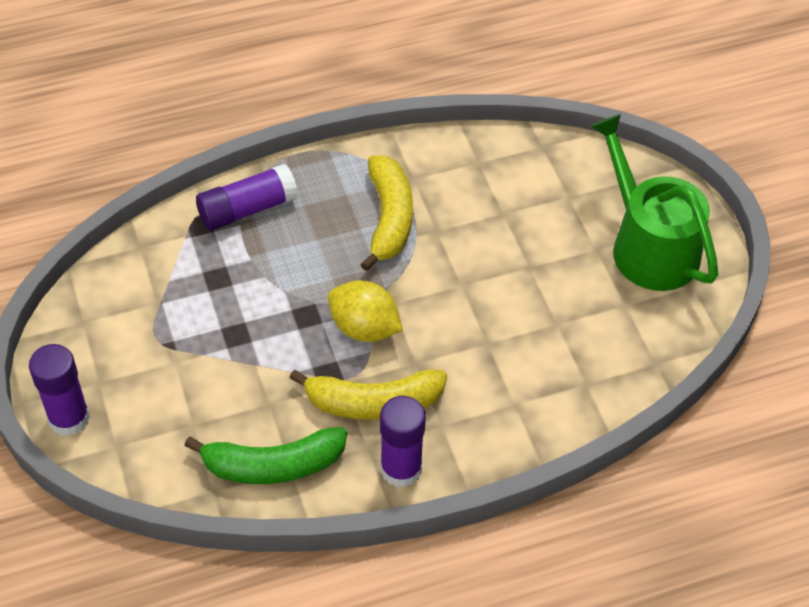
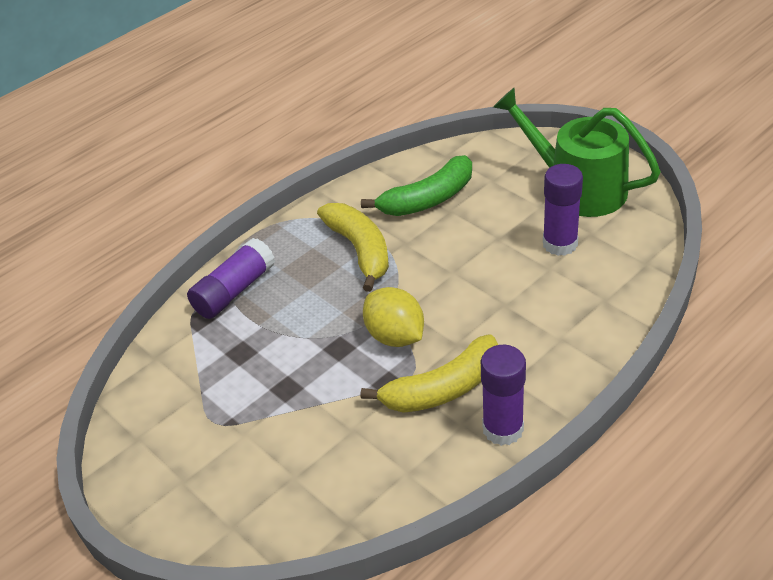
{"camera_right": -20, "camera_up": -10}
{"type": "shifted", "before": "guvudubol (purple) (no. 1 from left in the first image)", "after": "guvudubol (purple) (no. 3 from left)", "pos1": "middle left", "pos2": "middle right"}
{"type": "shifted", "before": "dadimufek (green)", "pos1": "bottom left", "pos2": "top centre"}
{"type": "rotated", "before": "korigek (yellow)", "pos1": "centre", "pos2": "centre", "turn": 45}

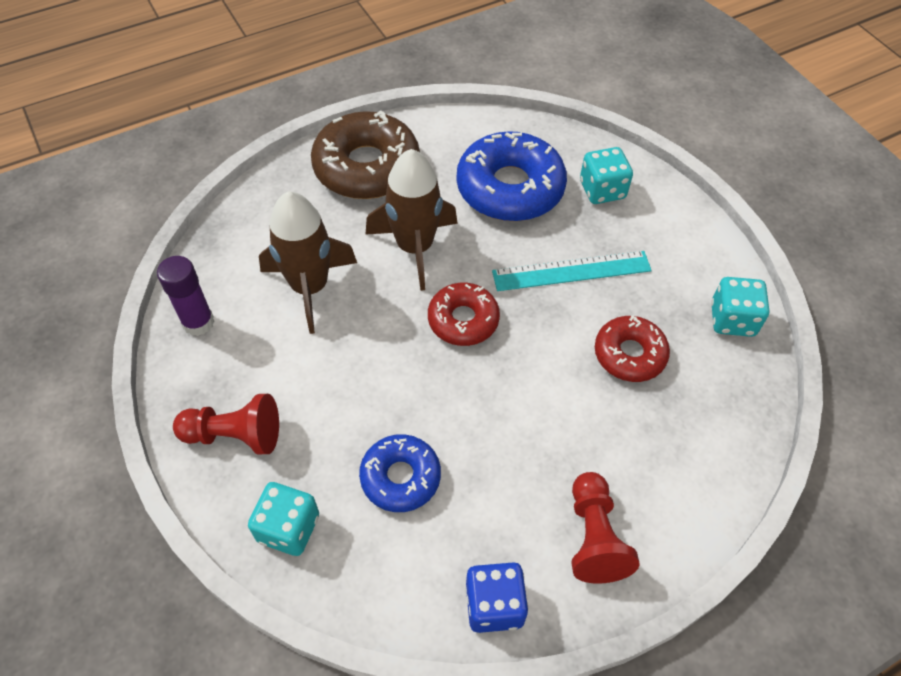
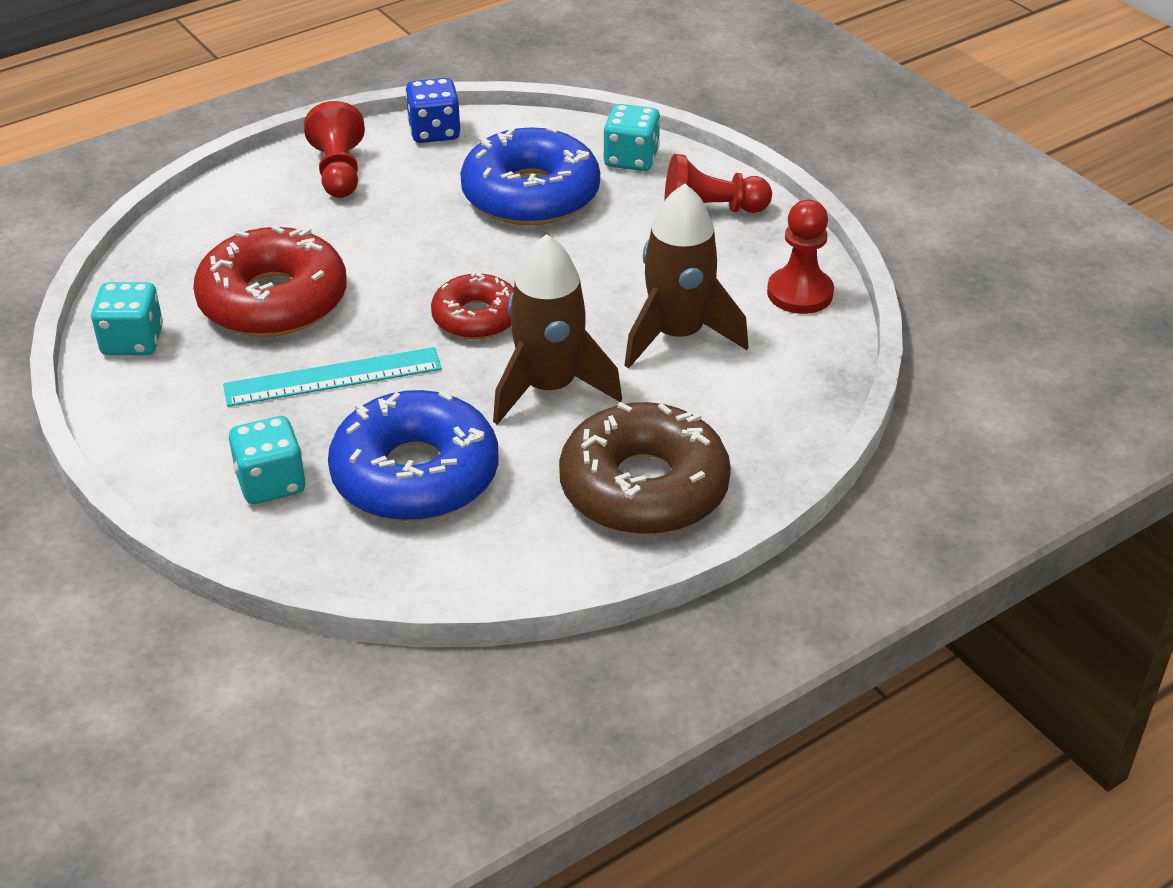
{"camera_right": 175, "camera_up": -15}
{"type": "swapped", "before": "guvudubol (purple)", "after": "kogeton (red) (no. 3 from left)", "pos1": "middle left", "pos2": "top right"}
{"type": "scaled", "before": "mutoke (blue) (no. 1 from left in the first image)", "pos1": "bottom centre", "pos2": "top centre", "scale": 1.7}
{"type": "scaled", "before": "mutoke (red) (no. 2 from left in the first image)", "pos1": "middle right", "pos2": "top left", "scale": 1.7}

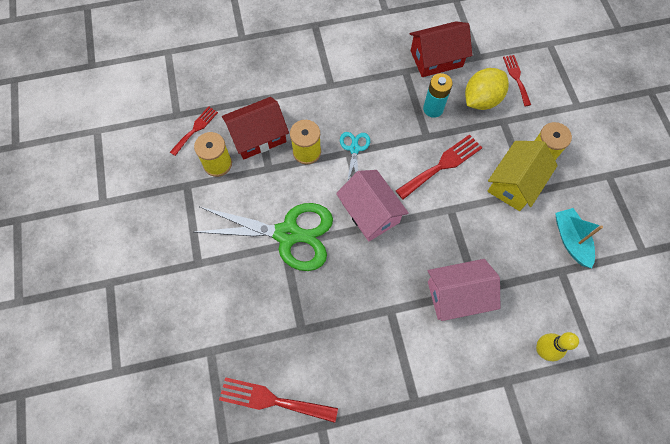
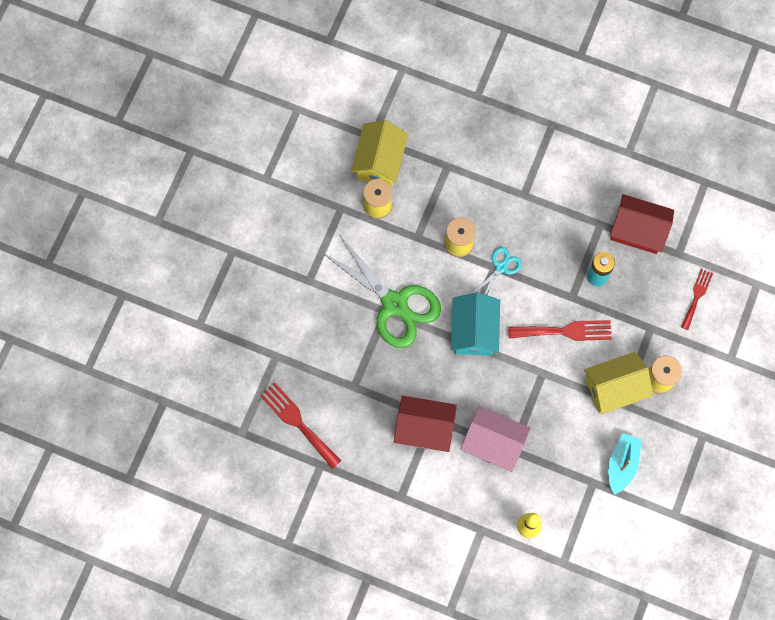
{"camera_right": 35, "camera_up": 5}
{"type": "swapped", "before": "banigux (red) (no. 1 from left)", "after": "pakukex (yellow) (no. 1 from left)", "pos1": "top left", "pos2": "top centre"}
{"type": "shifted", "before": "pakukex (red) (no. 1 from left)", "pos1": "top centre", "pos2": "bottom centre"}
{"type": "repainted", "before": "pakukex (pink) (no. 1 from left)", "after": "pakukex (turquoise)", "pos1": "centre", "pos2": "centre"}
{"type": "gone", "before": "korigek (yellow)", "pos1": "top right"}

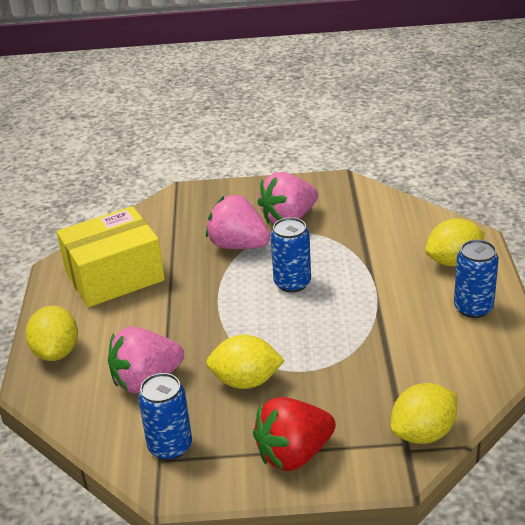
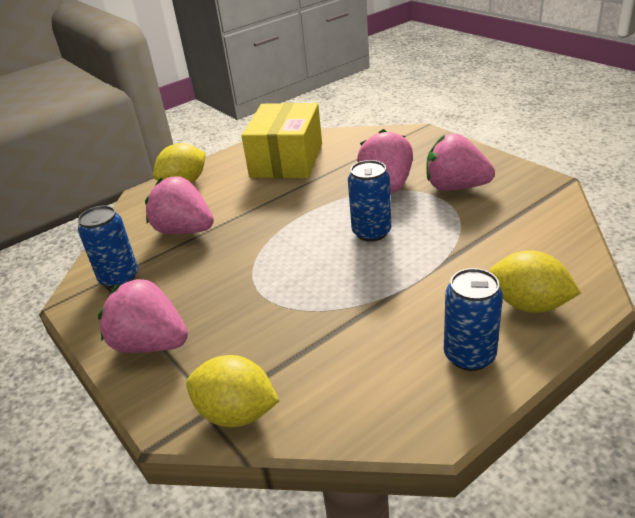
{"camera_right": 55, "camera_up": 0}
{"type": "rotated", "before": "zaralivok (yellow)", "pos1": "middle left", "pos2": "top centre", "turn": 75}
{"type": "gone", "before": "korigek (yellow) (no. 2 from left)", "pos1": "bottom centre"}
{"type": "repainted", "before": "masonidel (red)", "after": "masonidel (pink) (no. 1 from left)", "pos1": "bottom centre", "pos2": "middle left"}

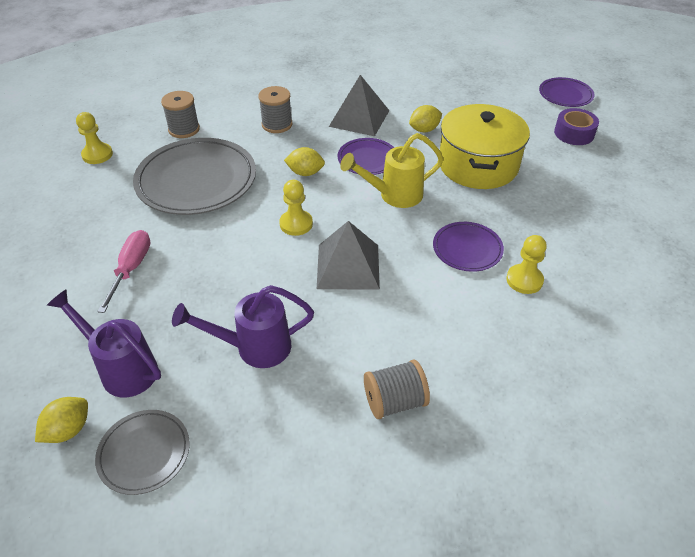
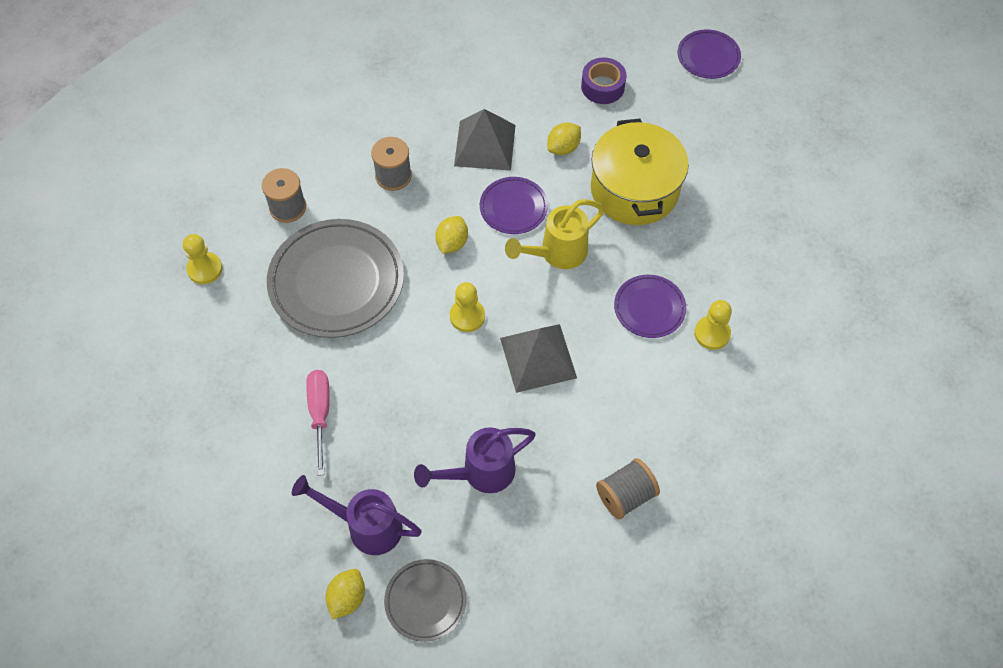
{"camera_right": -15, "camera_up": 15}
{"type": "rotated", "before": "korigek (yellow) (no. 2 from left)", "pos1": "top centre", "pos2": "centre", "turn": -60}
{"type": "shifted", "before": "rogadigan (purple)", "pos1": "top right", "pos2": "top centre"}

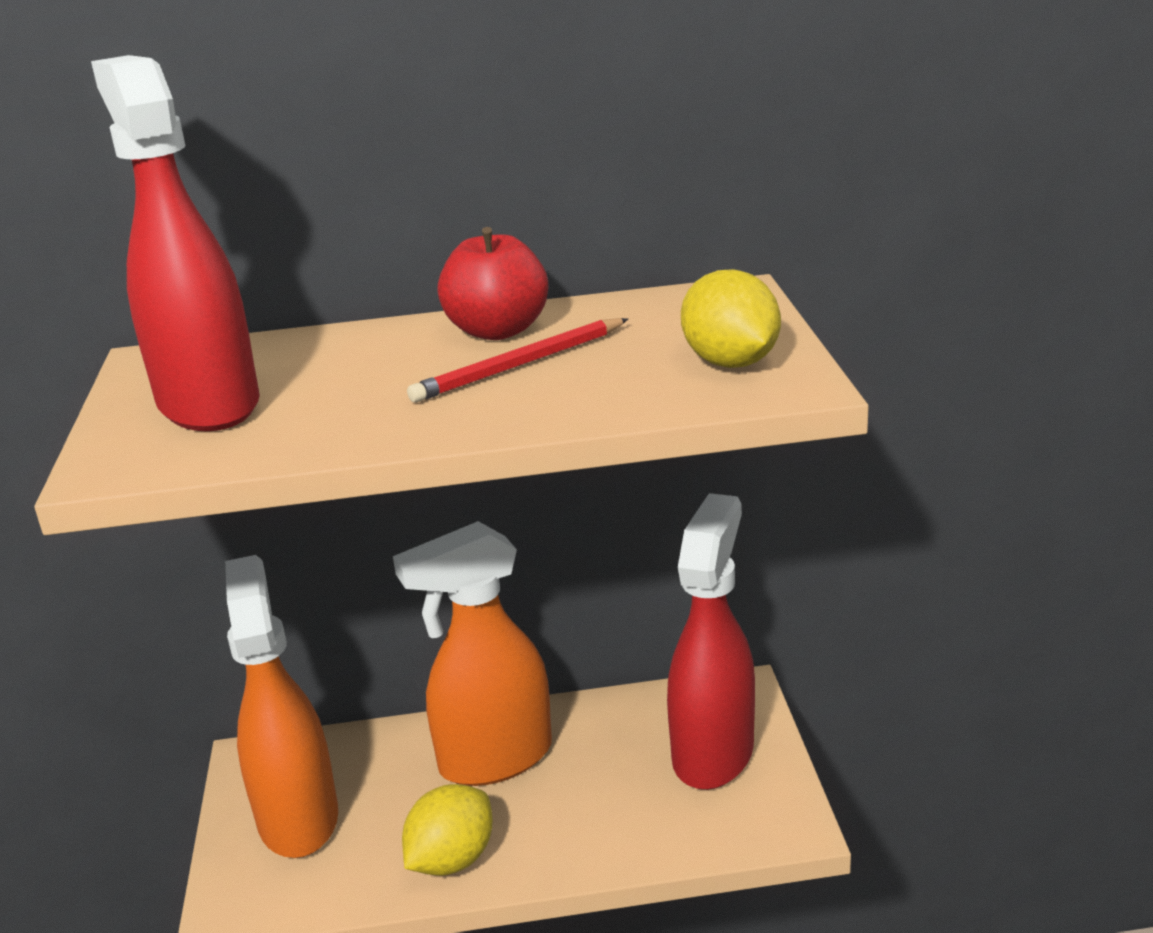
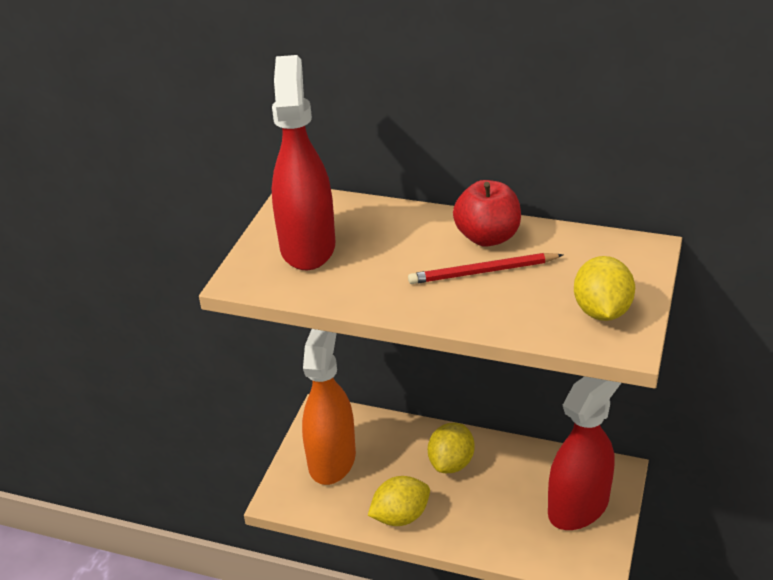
{"camera_right": 25, "camera_up": 10}
{"type": "swapped", "before": "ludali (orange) (no. 2 from left)", "after": "korigek (yellow) (no. 2 from left)", "pos1": "bottom centre", "pos2": "bottom centre"}

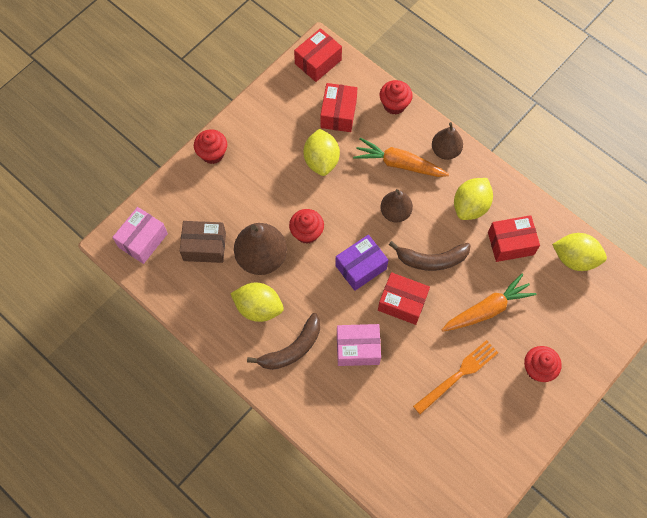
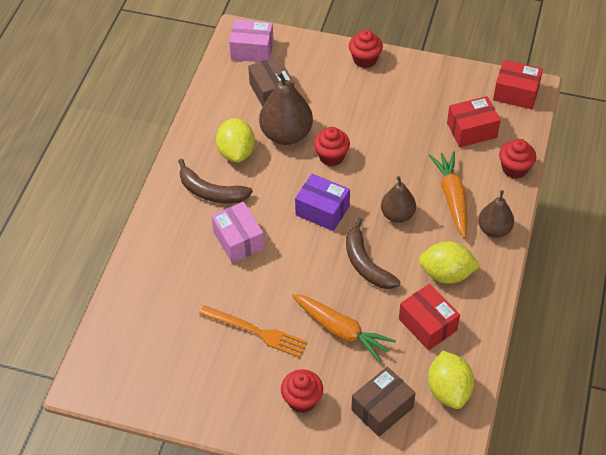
{"camera_right": 65, "camera_up": -15}
{"type": "gone", "before": "korigek (yellow) (no. 2 from left)", "pos1": "top centre"}
{"type": "gone", "before": "zaralivok (red) (no. 3 from left)", "pos1": "centre"}
{"type": "new", "after": "zaralivok (brown) (no. 2 from left)", "pos2": "bottom centre"}

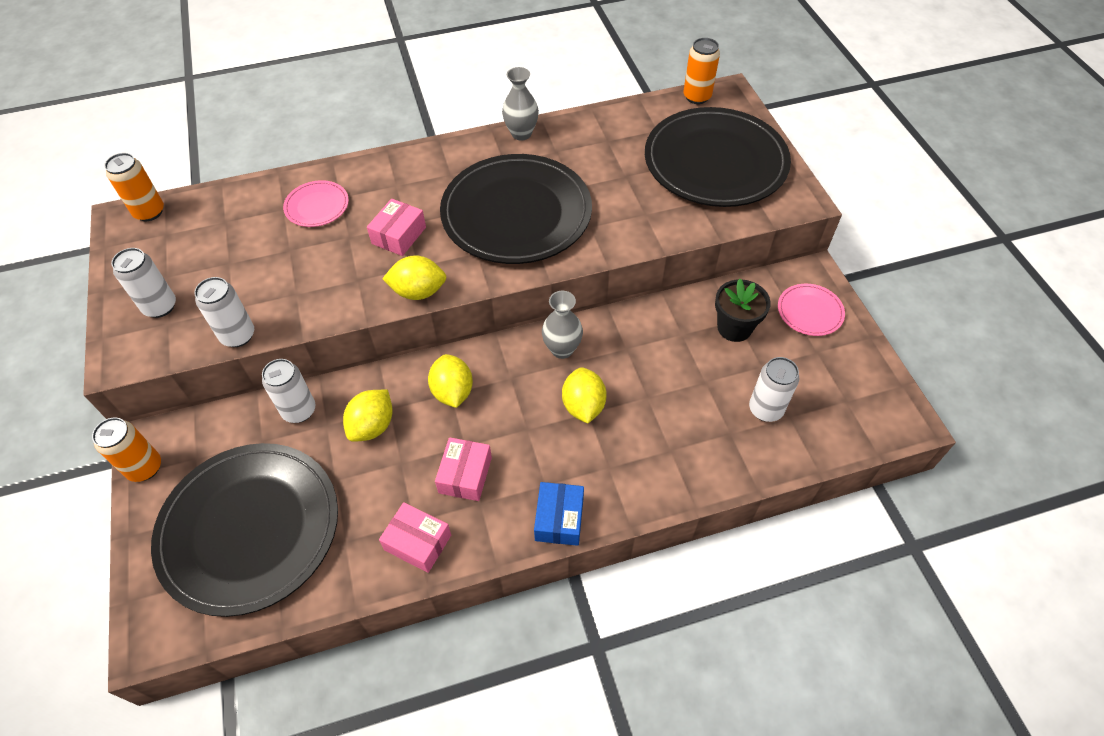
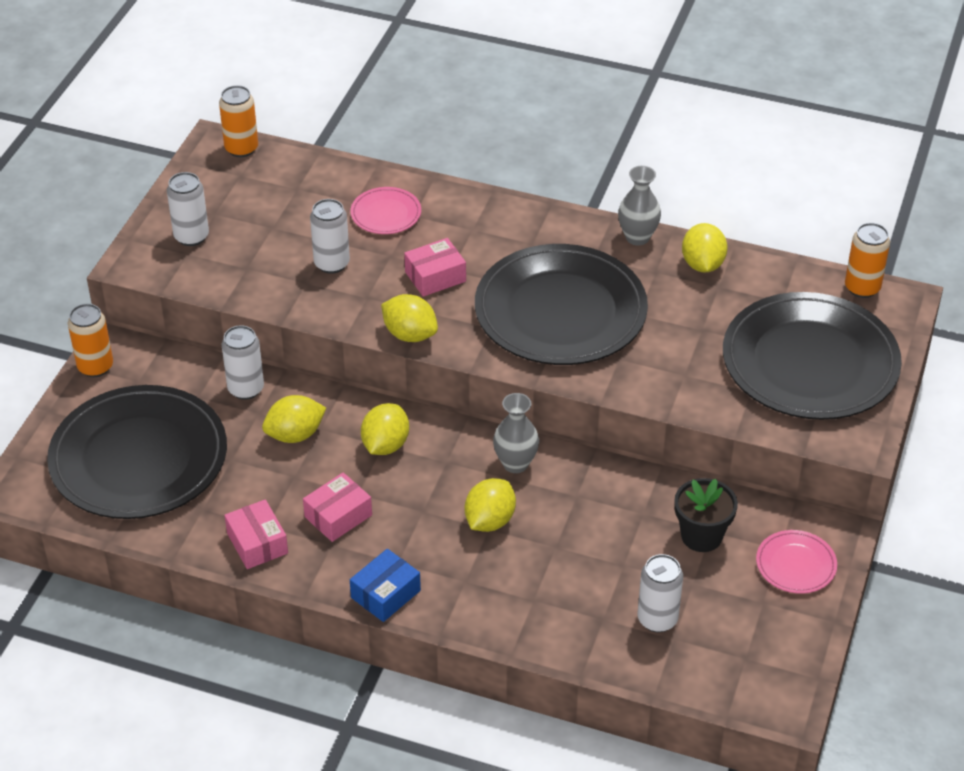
{"camera_right": 35, "camera_up": -10}
{"type": "shifted", "before": "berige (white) (no. 2 from left in the first image)", "after": "berige (white) (no. 3 from left)", "pos1": "middle left", "pos2": "top centre"}
{"type": "new", "after": "korigek (yellow) (no. 5 from left)", "pos2": "top right"}

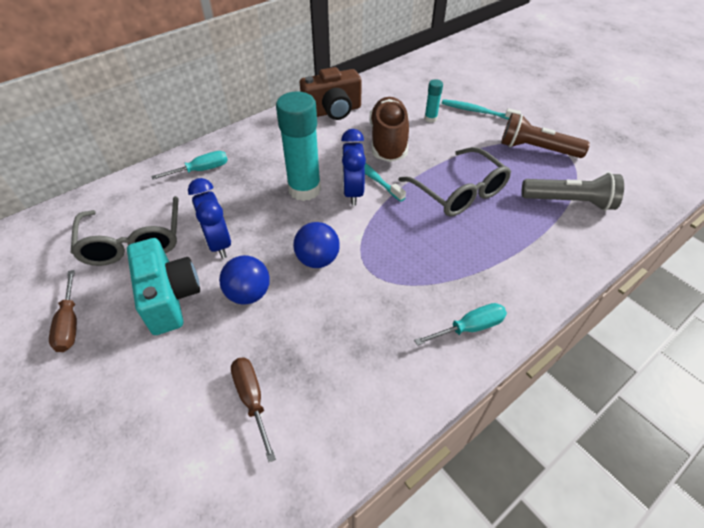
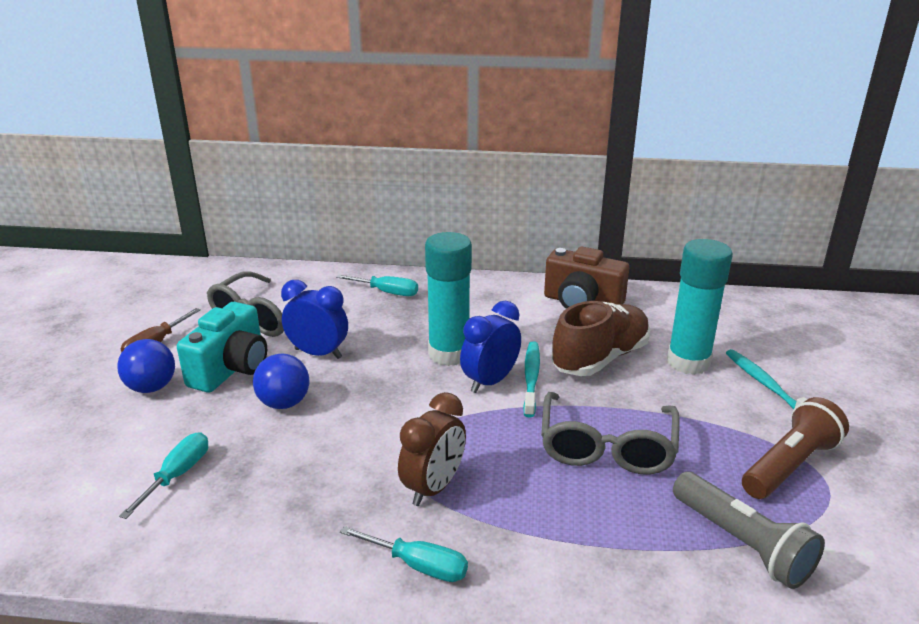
{"camera_right": 45, "camera_up": -20}
{"type": "rotated", "before": "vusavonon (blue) (no. 1 from left)", "pos1": "middle left", "pos2": "centre", "turn": 90}
{"type": "repainted", "before": "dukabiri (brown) (no. 2 from left)", "after": "dukabiri (turquoise) (no. 1 from left)", "pos1": "bottom centre", "pos2": "bottom left"}
{"type": "shifted", "before": "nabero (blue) (no. 2 from left in the first image)", "after": "nabero (blue) (no. 1 from left)", "pos1": "centre", "pos2": "middle left"}
{"type": "scaled", "before": "guvudubol (turquoise) (no. 2 from left)", "pos1": "top centre", "pos2": "middle right", "scale": 2.18}
{"type": "rotated", "before": "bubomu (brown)", "pos1": "top right", "pos2": "bottom right", "turn": 75}
{"type": "new", "after": "vusavonon (brown)", "pos2": "bottom centre"}

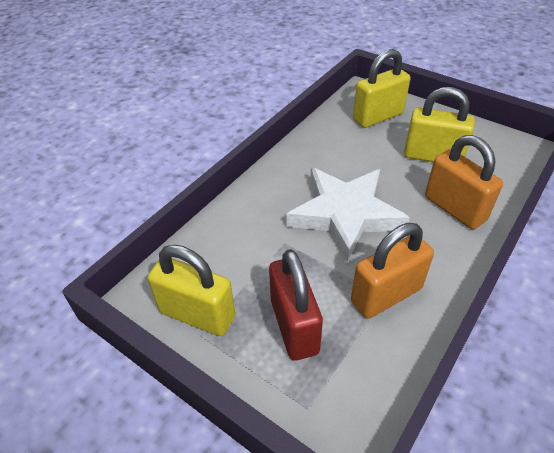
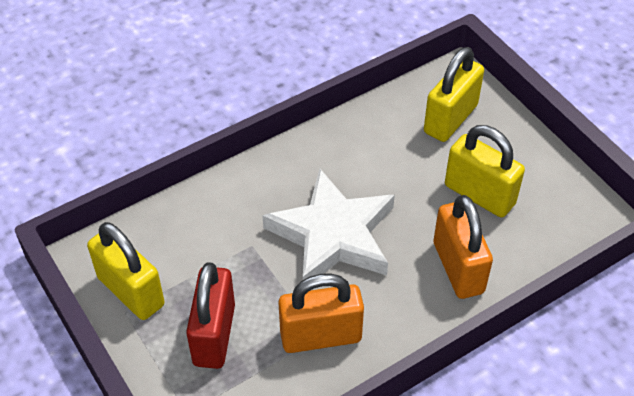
{"camera_right": 20, "camera_up": 5}
{"type": "rotated", "before": "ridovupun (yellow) (no. 2 from left)", "pos1": "top right", "pos2": "top right", "turn": -45}

